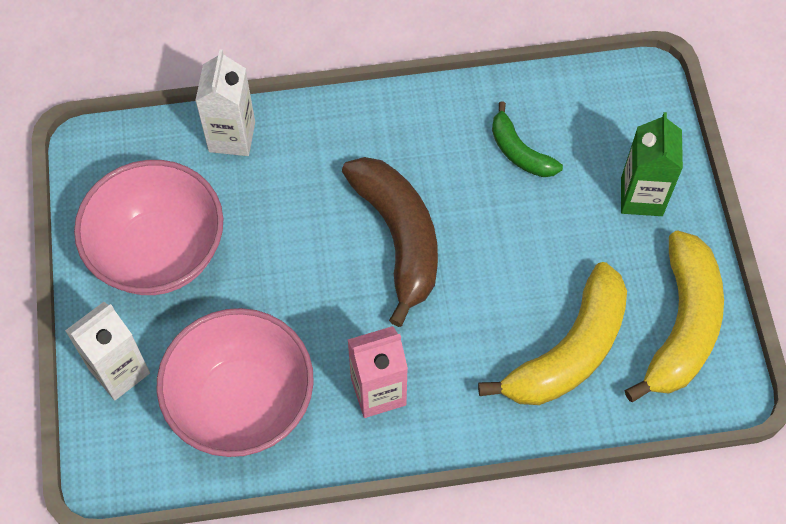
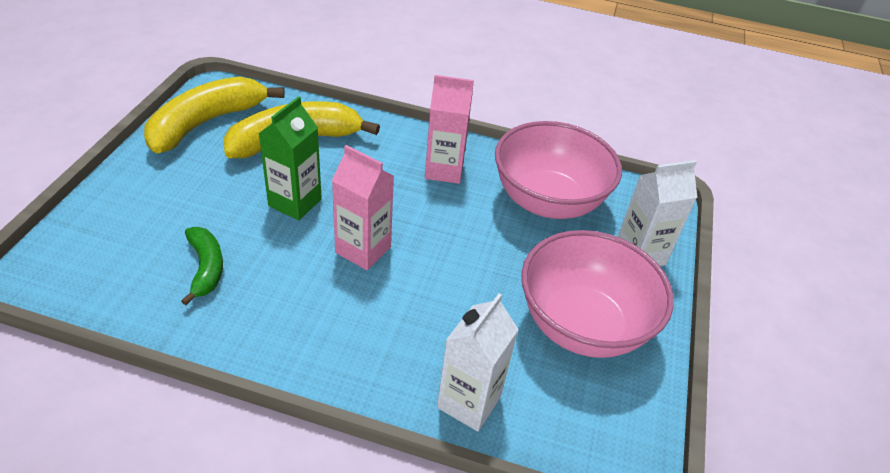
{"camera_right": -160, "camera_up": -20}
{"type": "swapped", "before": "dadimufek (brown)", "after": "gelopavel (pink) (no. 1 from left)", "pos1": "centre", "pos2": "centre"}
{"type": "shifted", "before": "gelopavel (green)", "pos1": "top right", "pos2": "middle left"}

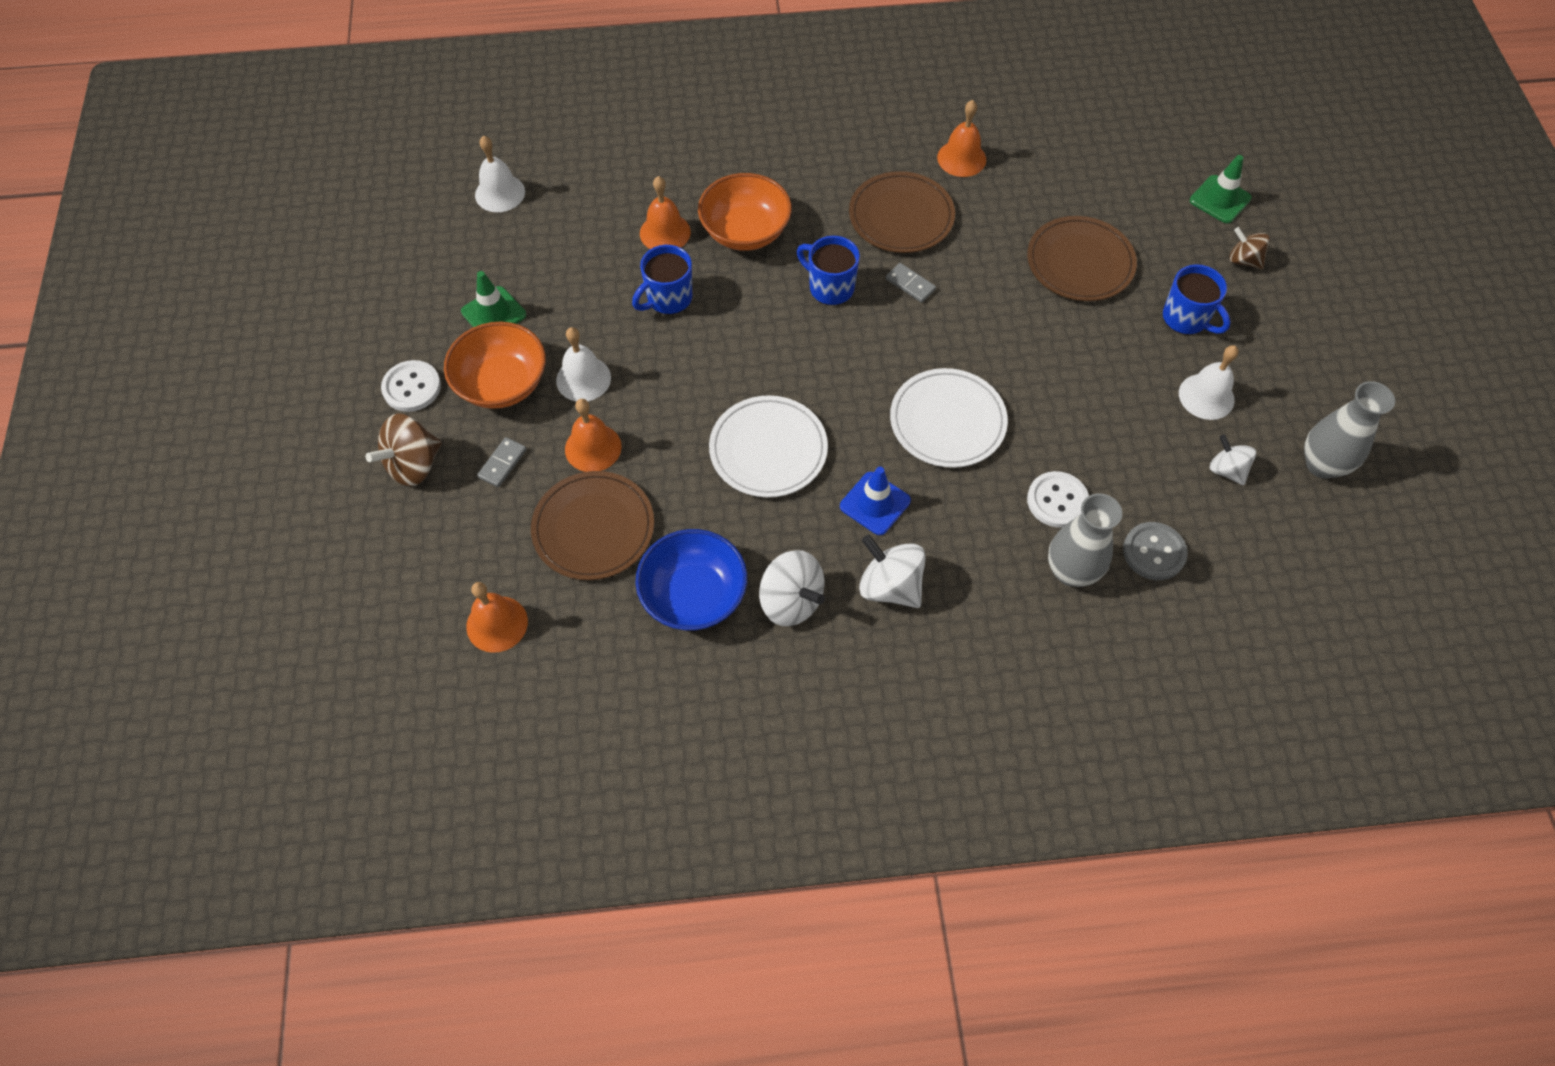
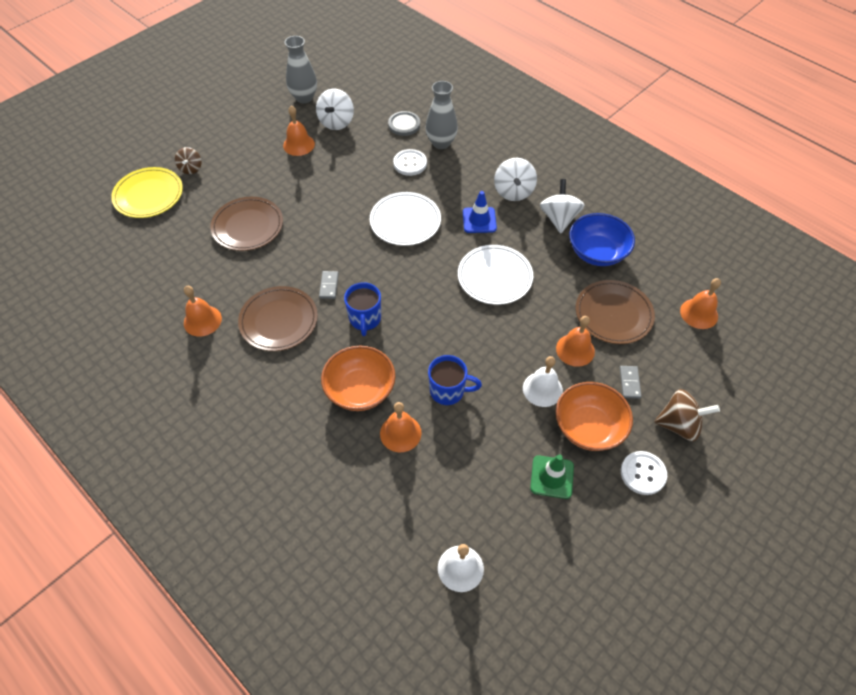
{"camera_right": -130, "camera_up": -5}
{"type": "rotated", "before": "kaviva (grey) (no. 1 from left in the first image)", "pos1": "middle left", "pos2": "middle right", "turn": -75}
{"type": "gone", "before": "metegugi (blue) (no. 3 from left)", "pos1": "top right"}
{"type": "repainted", "before": "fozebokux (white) (no. 3 from left)", "after": "fozebokux (orange) (no. 2 from left)", "pos1": "middle right", "pos2": "top centre"}
{"type": "swapped", "before": "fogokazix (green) (no. 2 from left)", "after": "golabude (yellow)", "pos1": "top right", "pos2": "top left"}
{"type": "scaled", "before": "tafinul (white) (no. 3 from left in the first image)", "pos1": "middle right", "pos2": "top centre", "scale": 1.57}

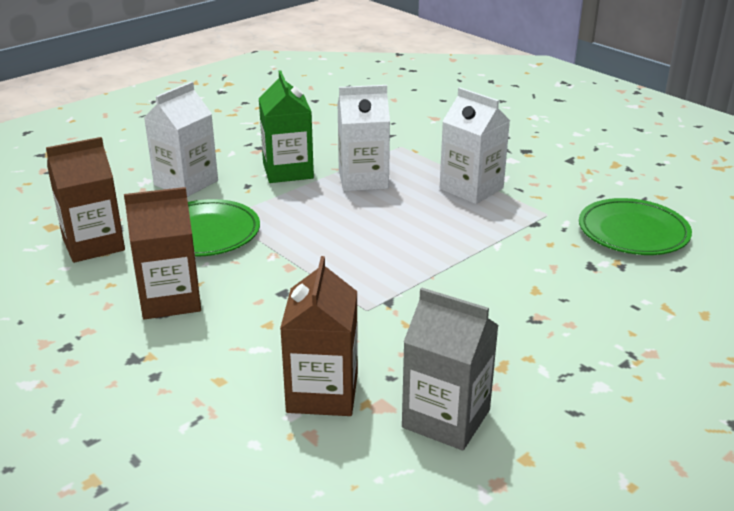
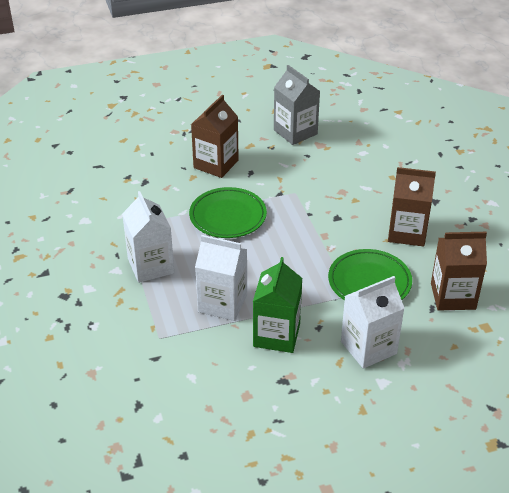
{"camera_right": -155, "camera_up": 10}
{"type": "shifted", "before": "gelopavel (brown) (no. 3 from left in the first image)", "after": "gelopavel (brown) (no. 1 from left)", "pos1": "centre", "pos2": "top centre"}
{"type": "shifted", "before": "golabude (green) (no. 2 from left in the first image)", "after": "golabude (green) (no. 1 from left)", "pos1": "middle right", "pos2": "centre"}

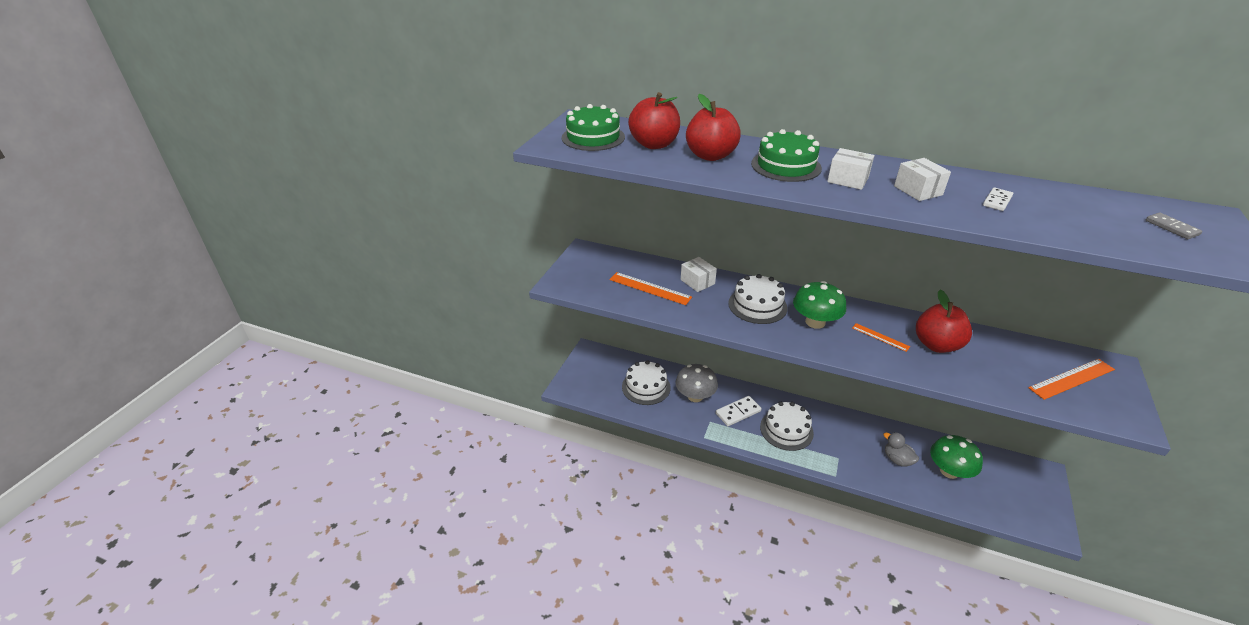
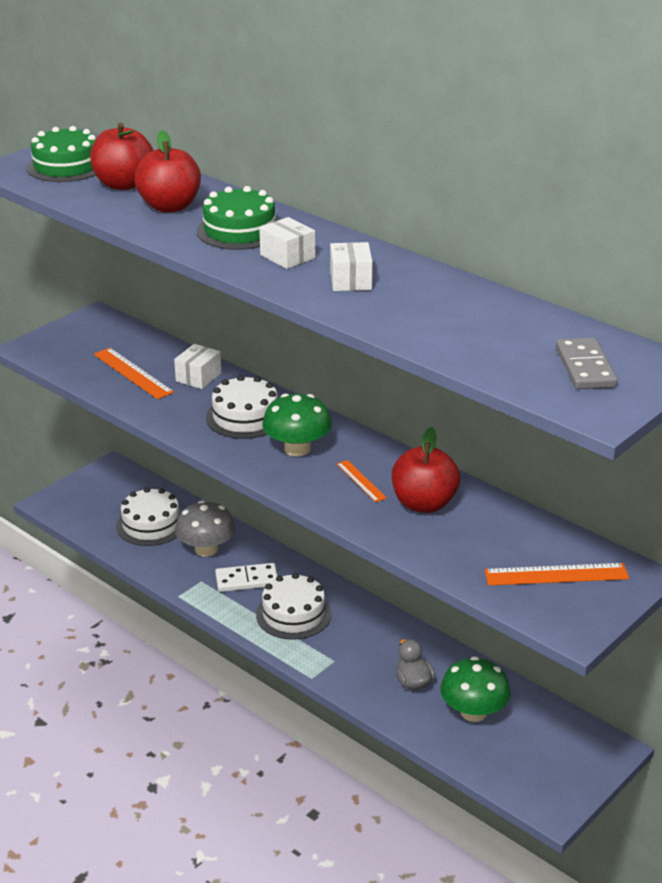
{"camera_right": 20, "camera_up": -5}
{"type": "rotated", "before": "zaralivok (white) (no. 1 from left)", "pos1": "centre", "pos2": "middle left", "turn": 45}
{"type": "gone", "before": "kaviva (white) (no. 2 from left)", "pos1": "top right"}
{"type": "scaled", "before": "kaviva (grey)", "pos1": "middle right", "pos2": "middle right", "scale": 1.61}

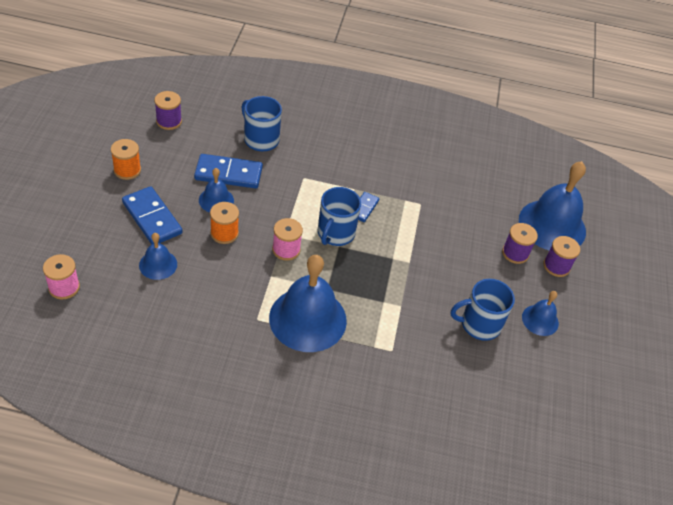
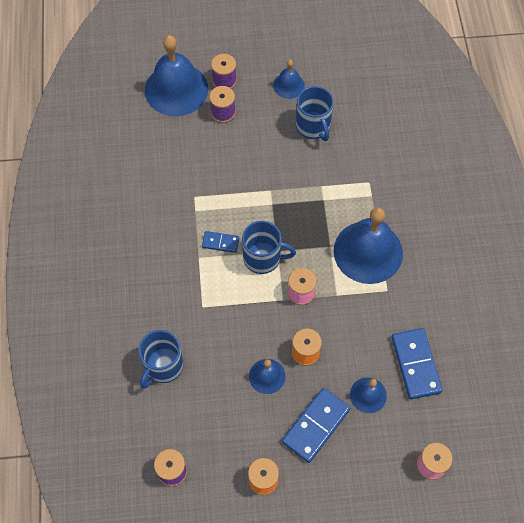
{"camera_right": -100, "camera_up": 15}
{"type": "shifted", "before": "kaviva (blue) (no. 2 from left in the first image)", "after": "kaviva (blue) (no. 3 from left)", "pos1": "centre", "pos2": "bottom right"}

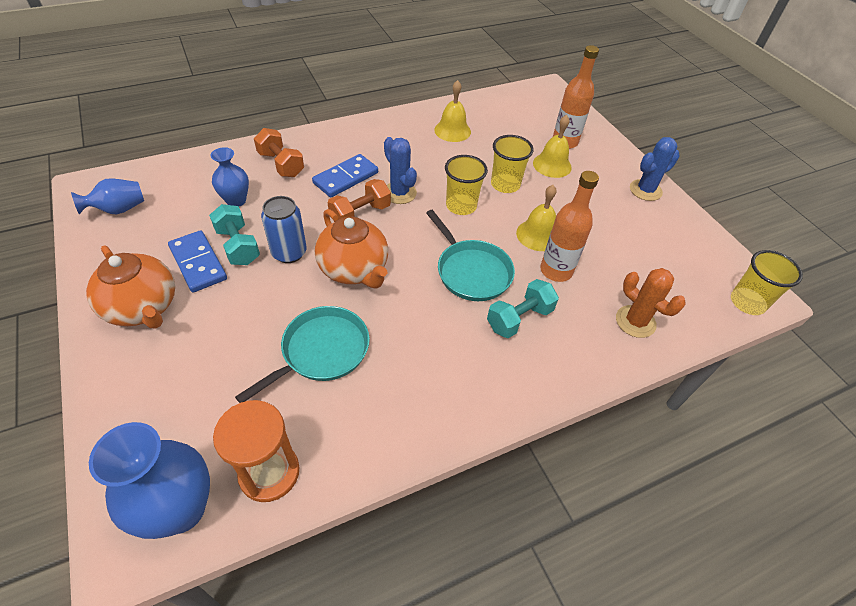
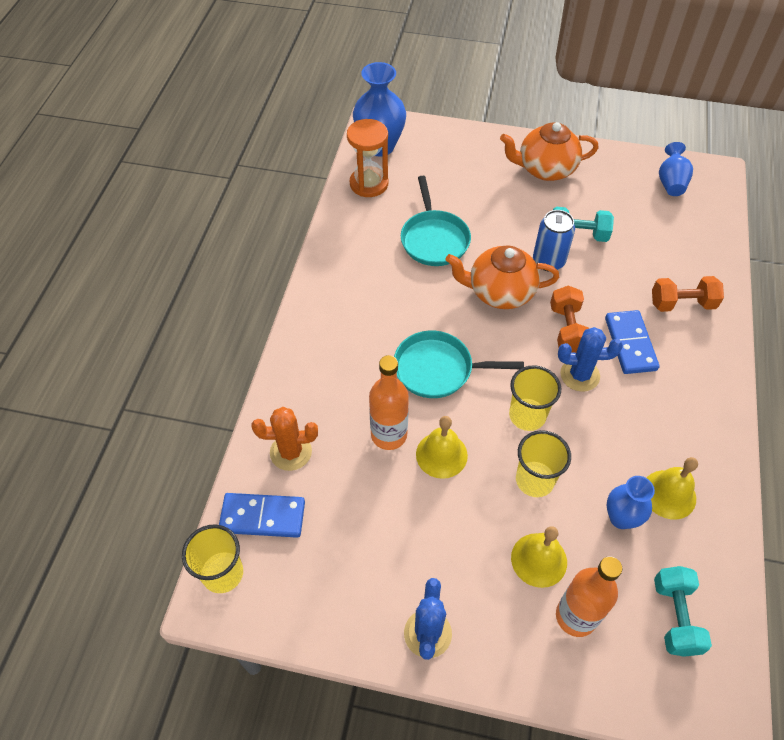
{"camera_right": 130, "camera_up": 5}
{"type": "shifted", "before": "kaviva (blue) (no. 1 from left)", "pos1": "middle left", "pos2": "bottom centre"}
{"type": "shifted", "before": "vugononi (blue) (no. 3 from left in the first image)", "after": "vugononi (blue) (no. 2 from left)", "pos1": "top left", "pos2": "bottom right"}
{"type": "shifted", "before": "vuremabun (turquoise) (no. 2 from left)", "pos1": "centre", "pos2": "bottom right"}

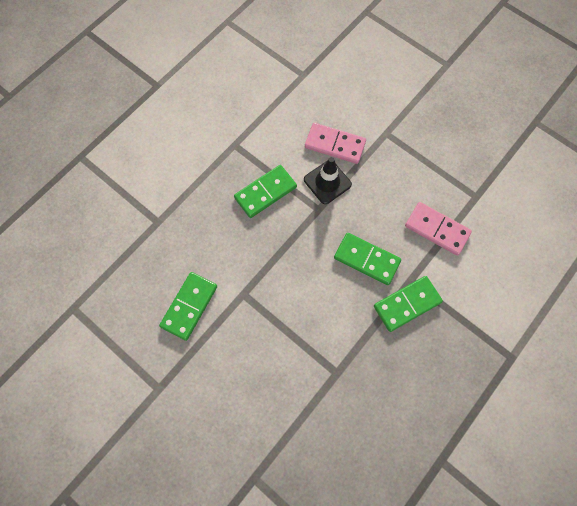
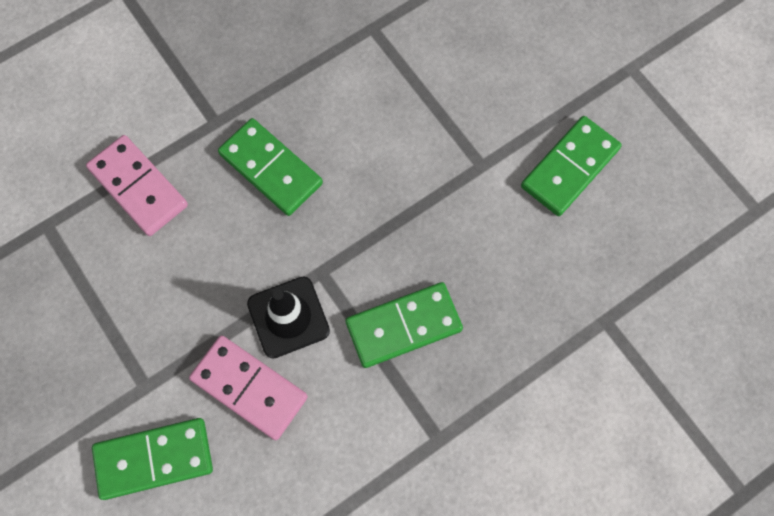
{"camera_right": -165, "camera_up": 0}
{"type": "shifted", "before": "kaviva (green) (no. 4 from left in the first image)", "after": "kaviva (green) (no. 1 from left)", "pos1": "middle right", "pos2": "bottom left"}

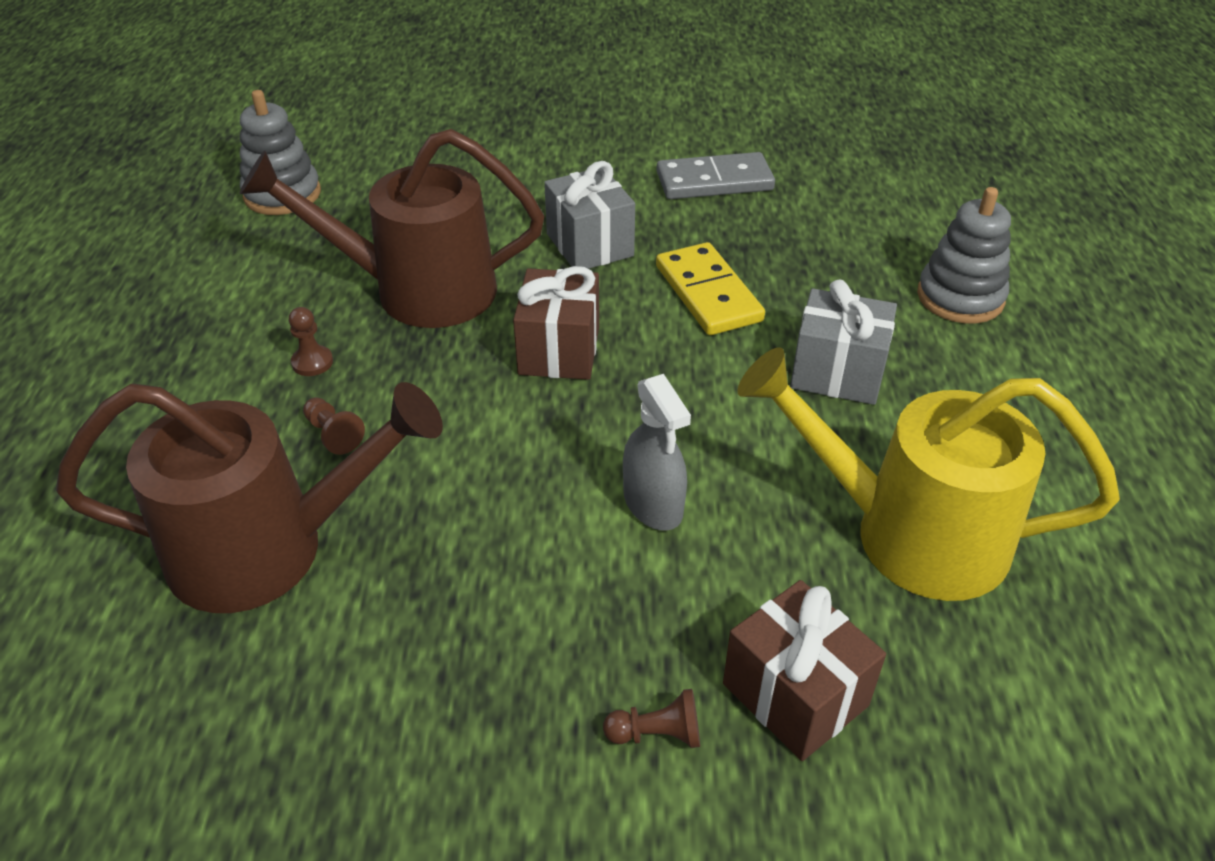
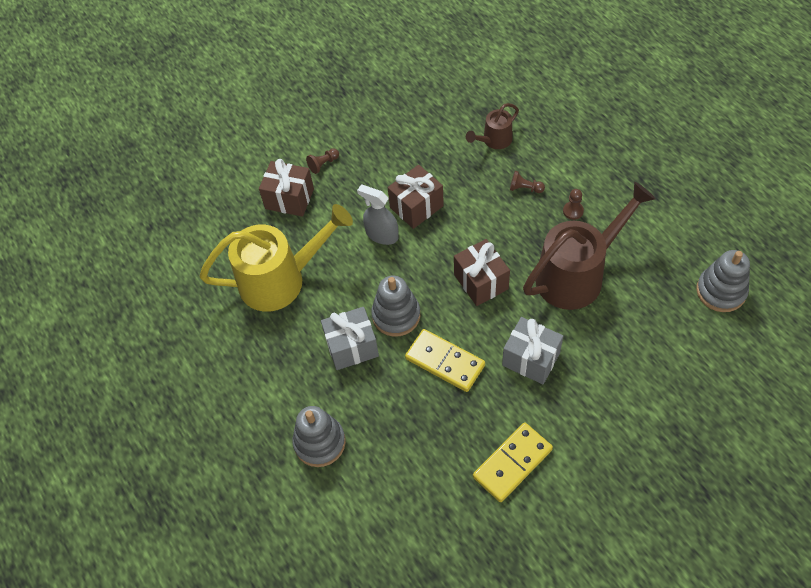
{"camera_right": 150, "camera_up": 15}
{"type": "scaled", "before": "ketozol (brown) (no. 1 from left)", "pos1": "middle left", "pos2": "top centre", "scale": 0.49}
{"type": "repainted", "before": "kaviva (grey)", "after": "kaviva (yellow) (no. 2 from left)", "pos1": "top centre", "pos2": "bottom centre"}
{"type": "new", "after": "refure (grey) (no. 2 from left)", "pos2": "centre"}
{"type": "new", "after": "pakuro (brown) (no. 2 from left)", "pos2": "centre"}

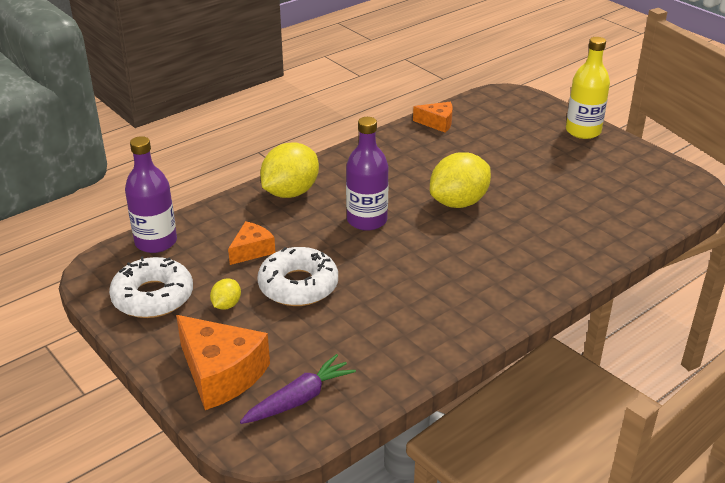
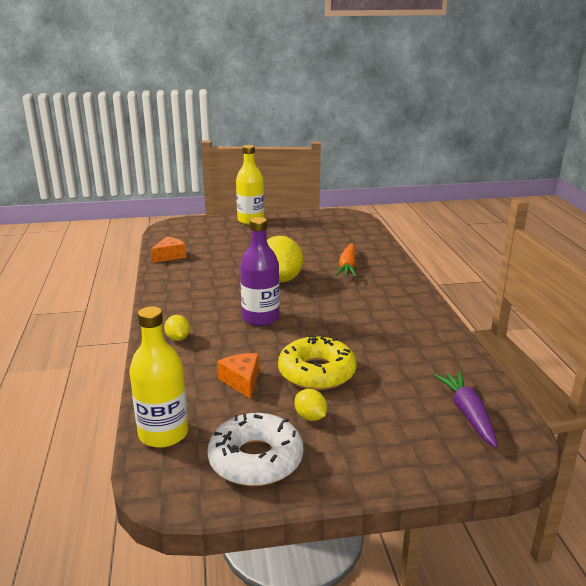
{"camera_right": -60, "camera_up": -10}
{"type": "repainted", "before": "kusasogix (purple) (no. 1 from left)", "after": "kusasogix (yellow) (no. 1 from left)", "pos1": "middle left", "pos2": "middle left"}
{"type": "gone", "before": "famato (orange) (no. 1 from left)", "pos1": "bottom left"}
{"type": "repainted", "before": "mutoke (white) (no. 2 from left)", "after": "mutoke (yellow)", "pos1": "centre", "pos2": "centre"}
{"type": "scaled", "before": "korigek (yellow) (no. 2 from left in the first image)", "pos1": "centre", "pos2": "middle left", "scale": 0.47}
{"type": "new", "after": "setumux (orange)", "pos2": "centre"}

